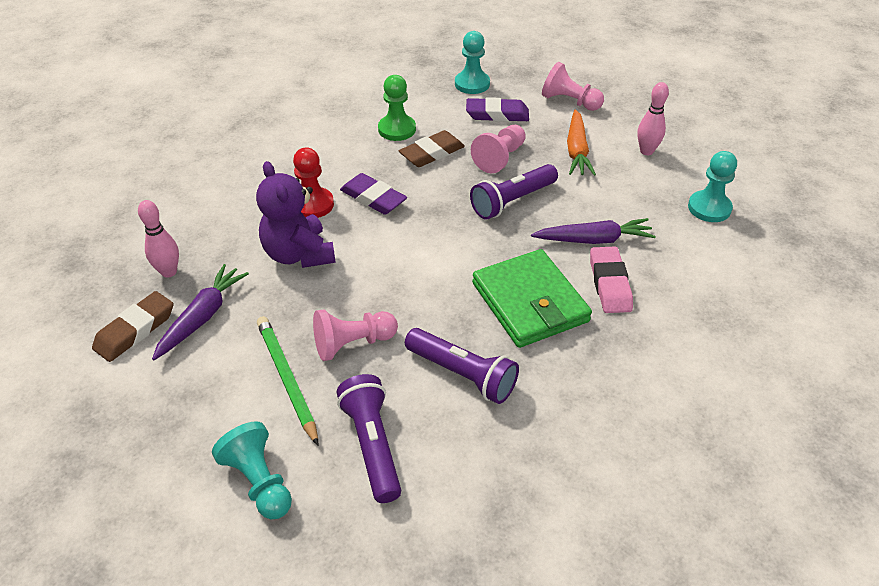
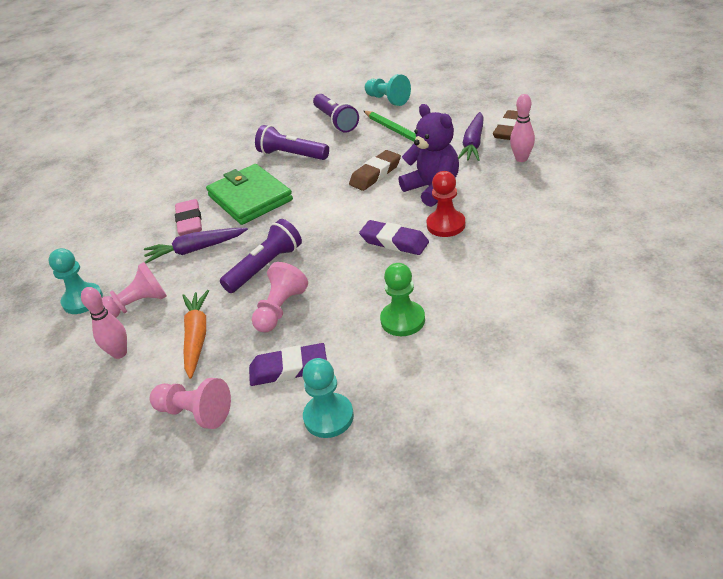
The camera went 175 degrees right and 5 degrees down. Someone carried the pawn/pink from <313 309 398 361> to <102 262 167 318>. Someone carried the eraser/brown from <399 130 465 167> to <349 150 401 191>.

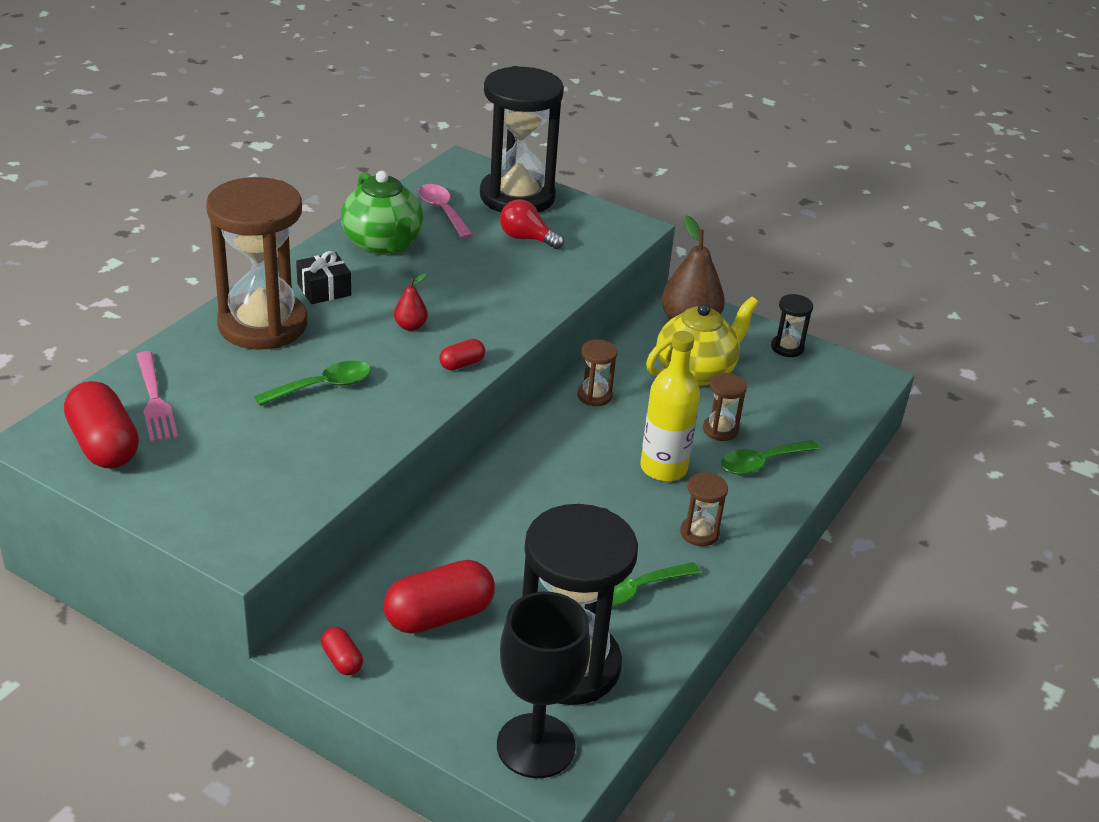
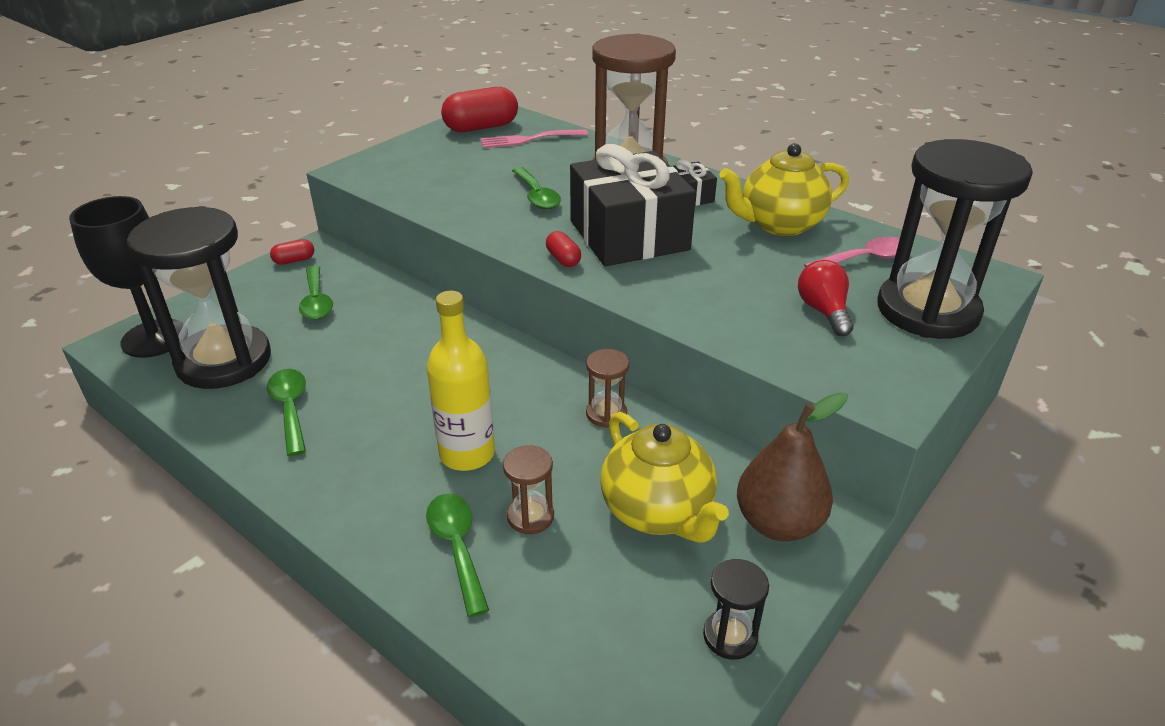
The camera went 100 degrees right and 0 degrees up. Someone swapped the capsule/red at <383 560 495 633> for the spoon/green at <299 266 333 320>. Someone swapped the pear/red at <394 274 428 331> for the gift/black at <570 144 696 266>. Someone repainted the teapot/green at <341 171 423 255>, which became the teapot/yellow at <719 143 849 236>. Someone rotated the light bulb/red at <500 199 564 249> by 45 degrees counterclockwise. Someone took away the hourglass/brown at <680 472 728 546>.

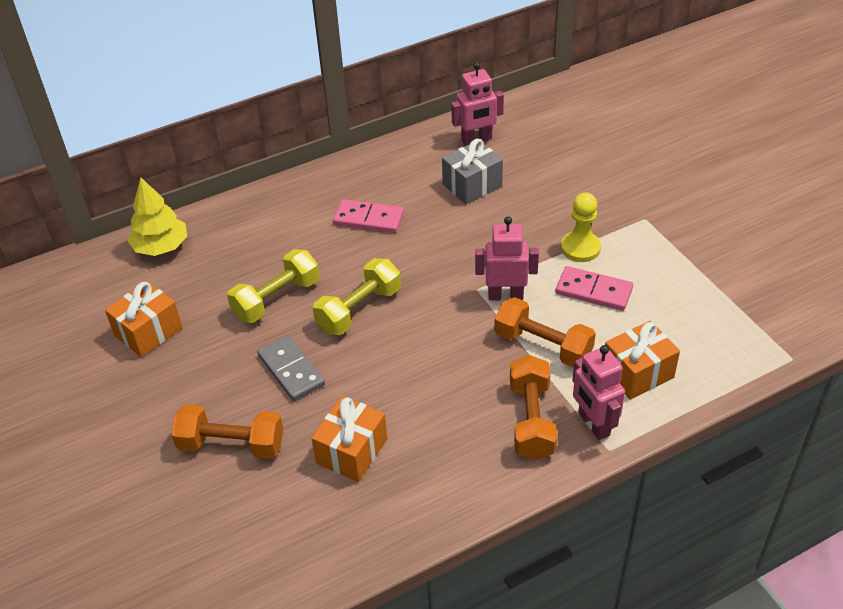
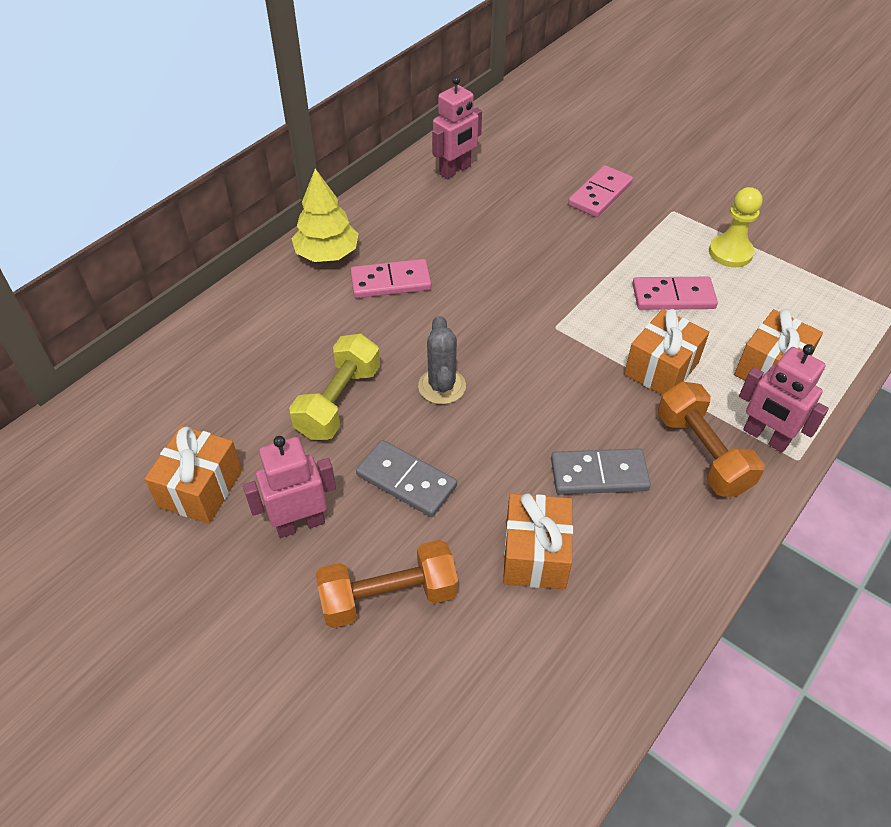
The camera went 25 degrees left and 5 degrees up. Someone carried the robot/pink from <475 216 539 301> to <243 436 336 538>. Someone carried the tree/yellow from <128 177 187 256> to <291 169 359 262>. Someone swapped the dumbbell/yellow at <313 258 401 335> for the cactus/grey at <418 315 466 404>. Someone put down the domino/grey at <551 448 651 494>. Someone put down the domino/pink at <568 165 633 217>. Someone swapped the dumbbell/orange at <494 297 596 368> for the gift/orange at <624 309 709 395>. Someone carried the pawn/yellow from <561 192 601 262> to <709 187 762 267>. Someone took away the gift/grey at <442 139 503 204>.

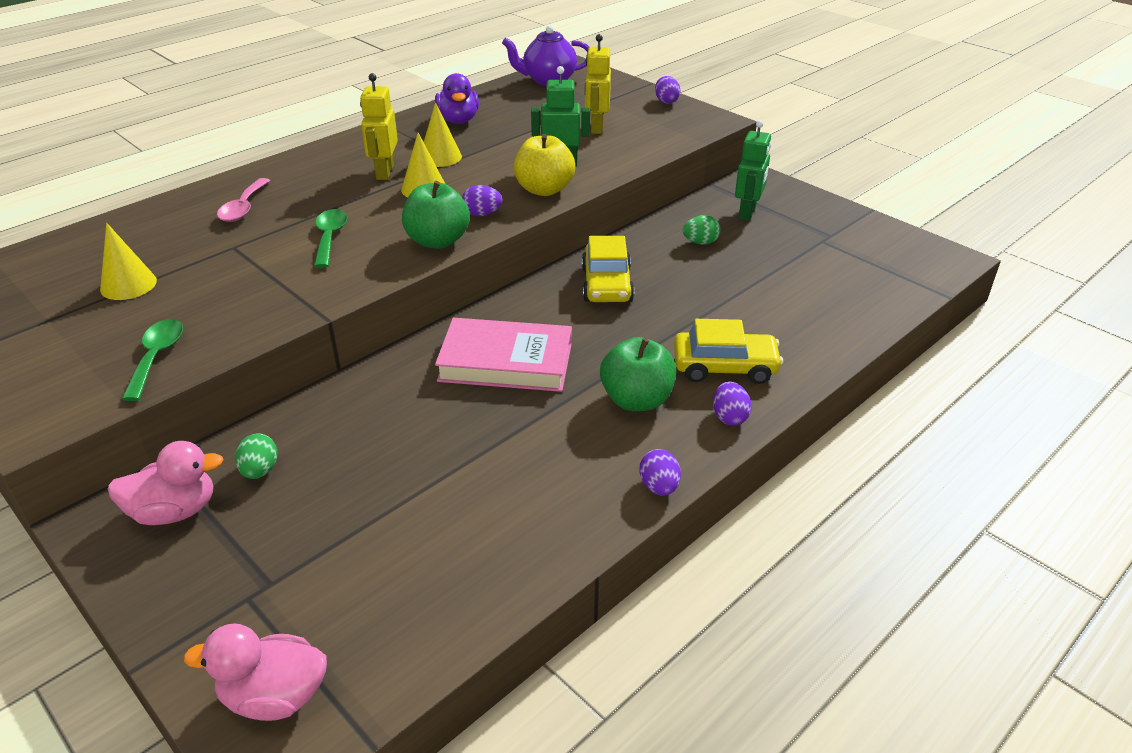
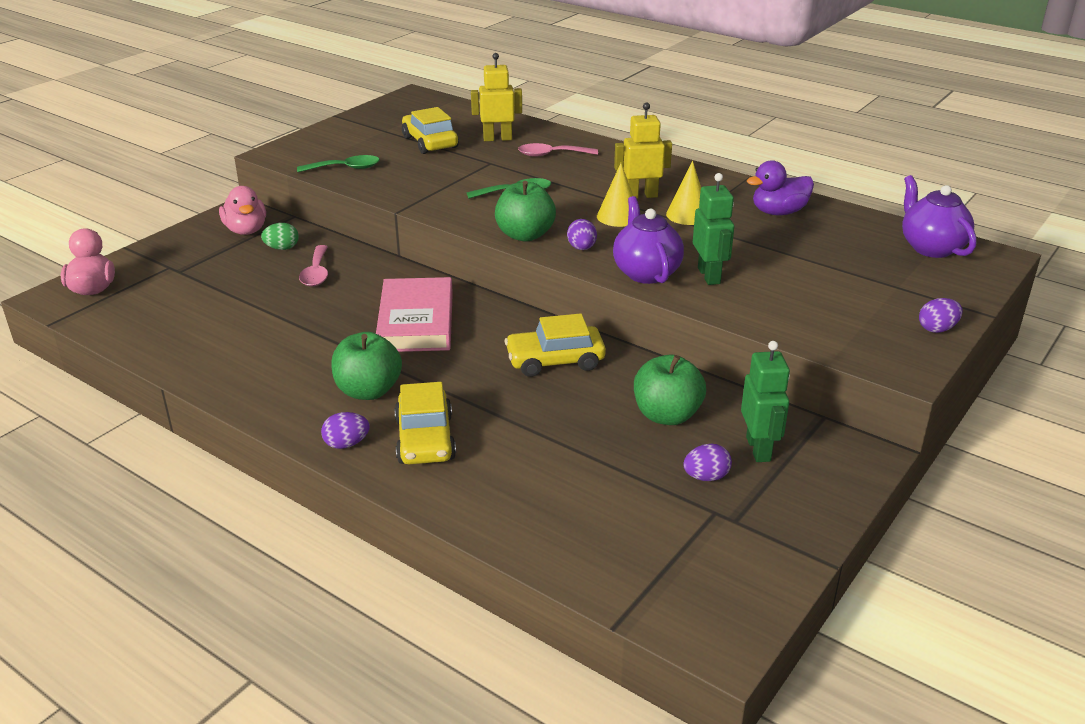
The camera went 80 degrees right and 5 degrees down. Someone put down the spoon/pink at <299 245 328 286>. Someone swapped the cone/yellow at <100 223 157 300> for the car/yellow at <402 107 459 154>. Someone carried the robot/yellow from <585 34 611 134> to <471 53 522 141>. Someone swapped the apple/yellow at <514 134 575 196> for the teapot/purple at <613 196 684 284>. Someone swapped the egg/green at <683 215 721 245> for the apple/green at <634 355 706 425>. Someone carried the egg/purple from <640 449 681 496> to <683 443 732 481>. Someone rotated the robot/green at <735 120 771 221> by 105 degrees counterclockwise.

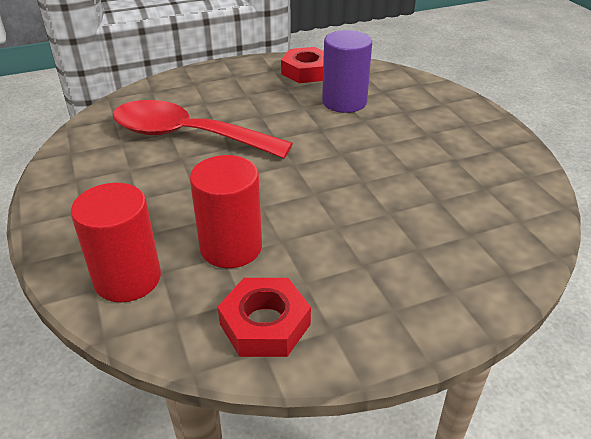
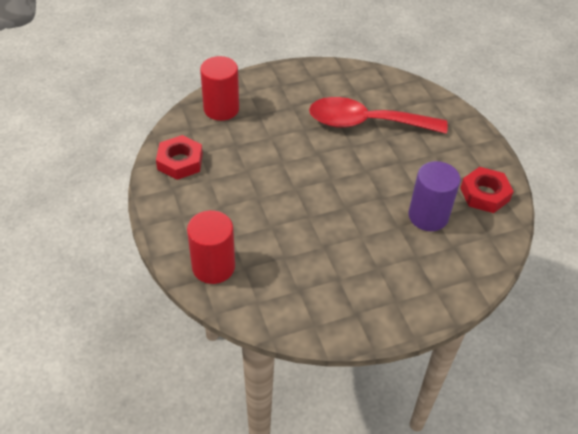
The camera went 90 degrees right and 10 degrees up. Someone carried the cylinder/red from <190 155 262 268> to <187 210 235 284>. Someone rotated the spoon/red at <113 100 293 158> by 105 degrees counterclockwise.

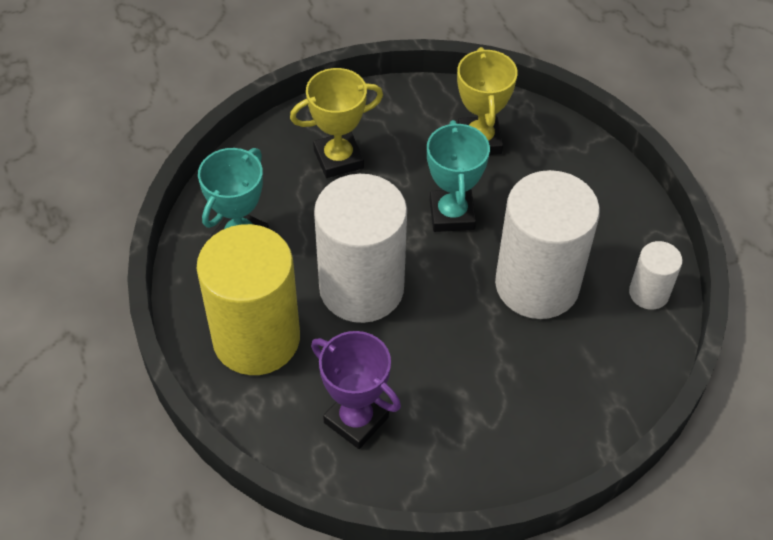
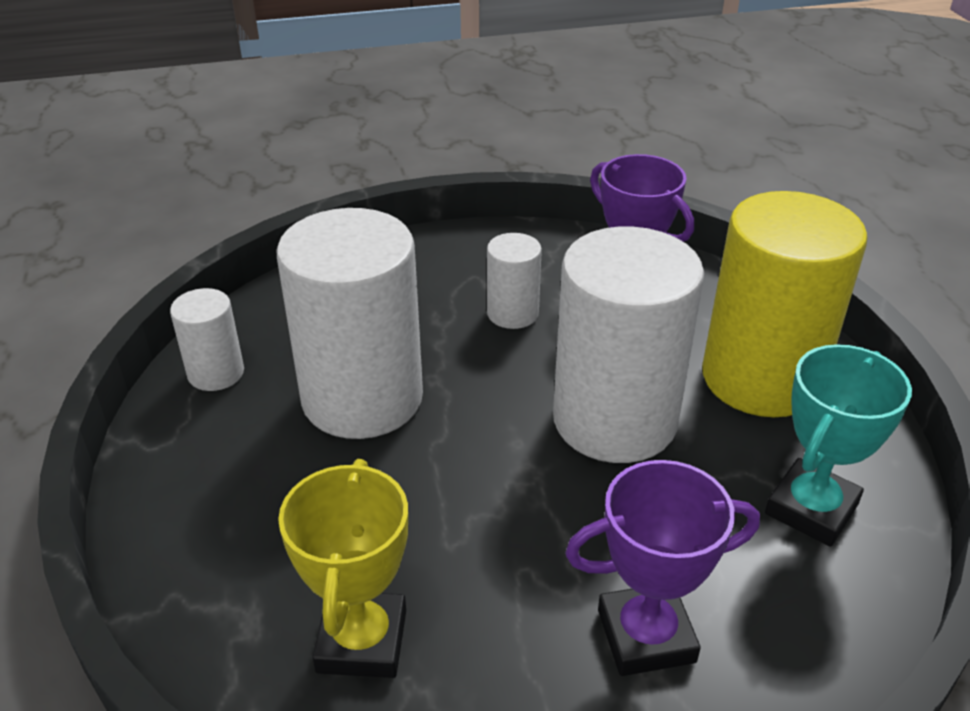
The camera went 170 degrees left and 15 degrees down. Someone put down the cylinder/white at <487 233 542 329>. Someone repainted the trophy/yellow at <290 68 383 178>, which became the trophy/purple at <565 460 760 676>. Someone took away the trophy/turquoise at <427 120 490 232>.

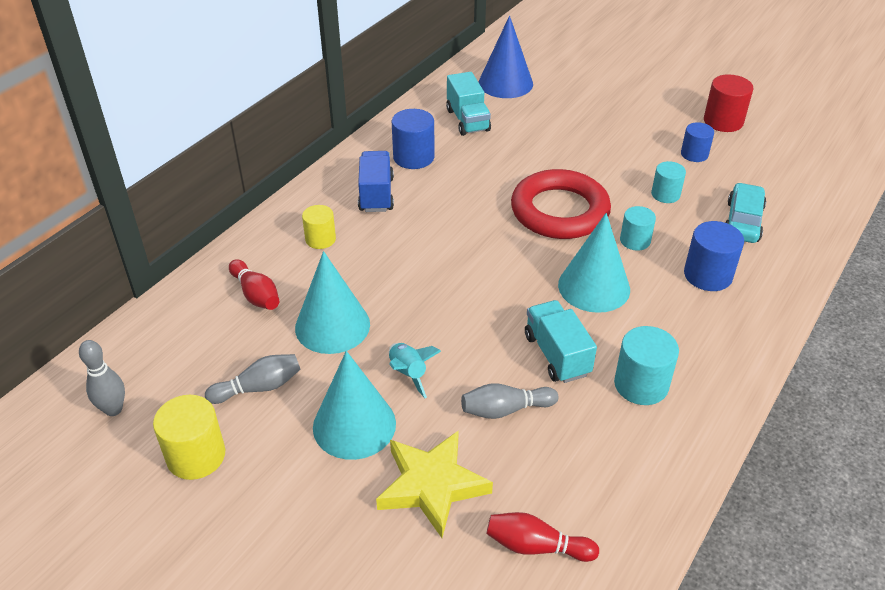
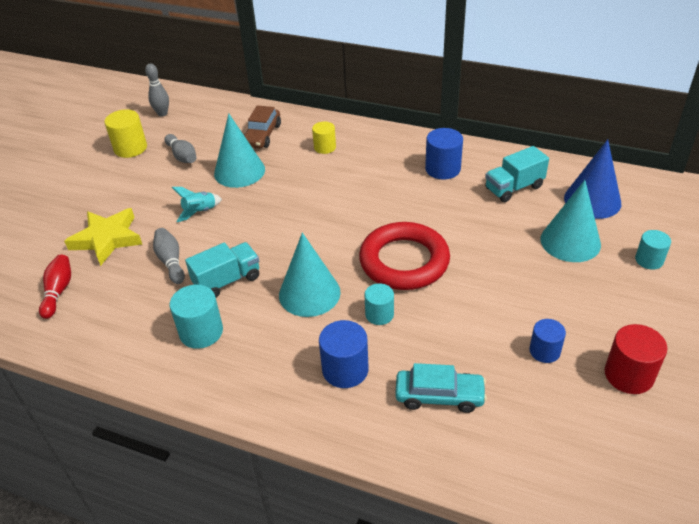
The camera went 80 degrees right and 0 degrees up. Someone swapped the bowling pin/red at <229 259 279 310> for the car/brown at <244 105 281 148>. Someone carried the cone/turquoise from <313 351 396 460> to <540 180 601 262>. Someone carried the cylinder/turquoise from <651 161 686 203> to <635 230 671 270>. Someone took away the truck/blue at <358 151 394 212>.

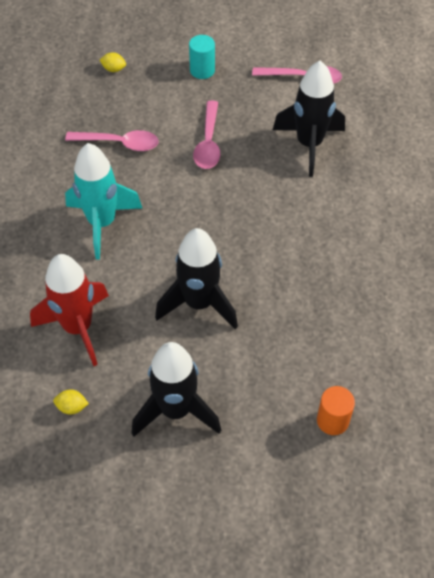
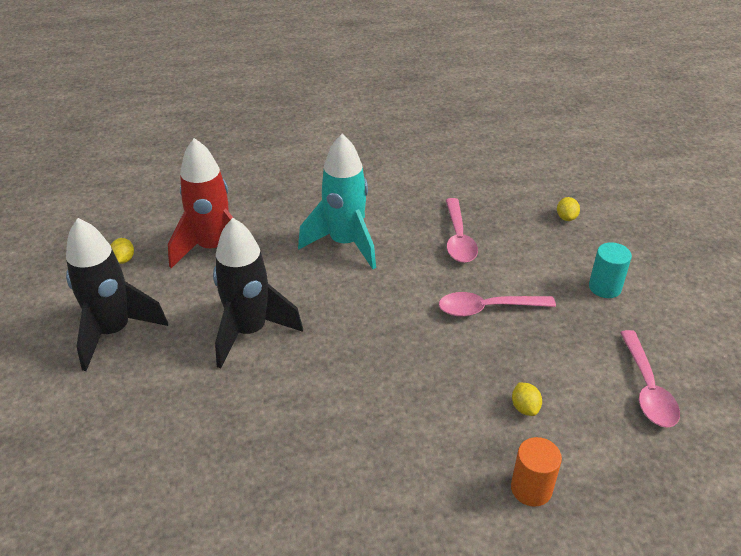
The camera went 80 degrees right and 15 degrees down. Someone carried the cylinder/orange from <317 386 355 435> to <511 437 562 507>. Someone swapped the rocket/black at <273 61 345 177> for the lemon/yellow at <512 383 542 416>.

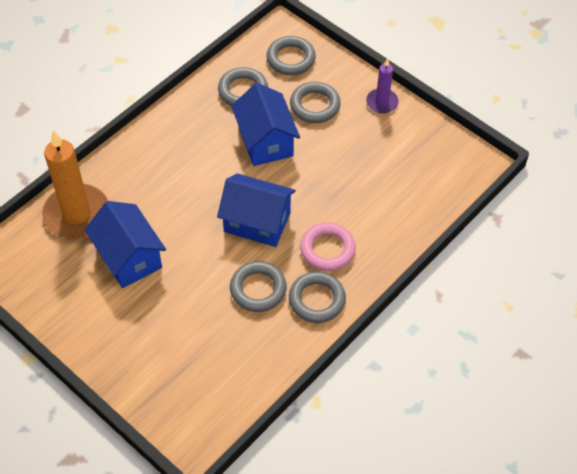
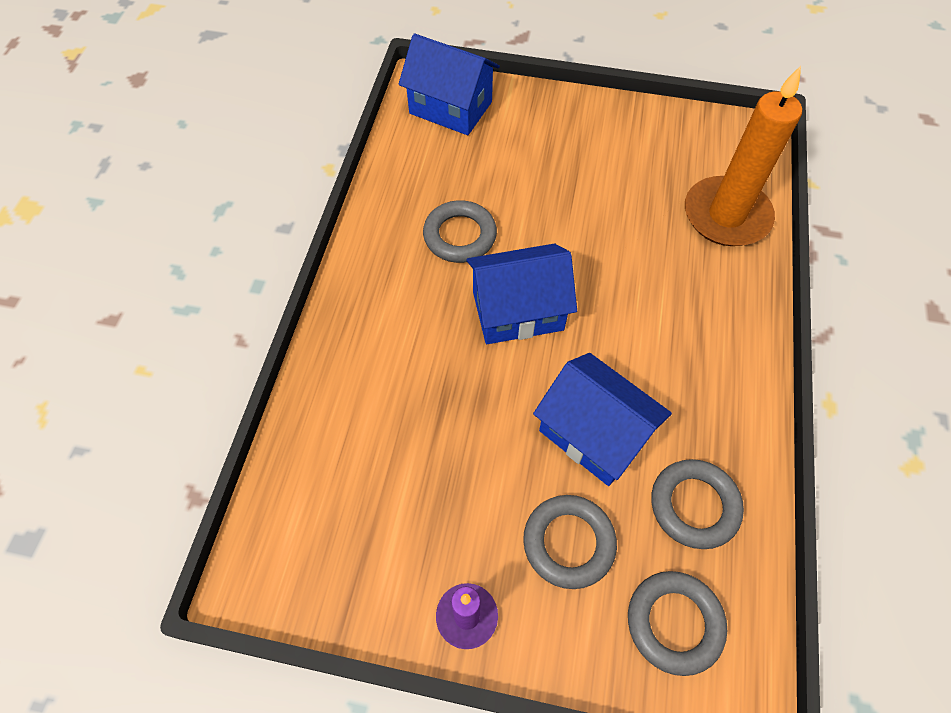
The camera went 150 degrees right and 5 degrees up. Someone carried the house/blue from <85 201 166 288> to <399 34 500 135>. Someone took away the ring/grey at <289 272 346 323>. Someone took away the ring/pink at <300 222 356 271>.

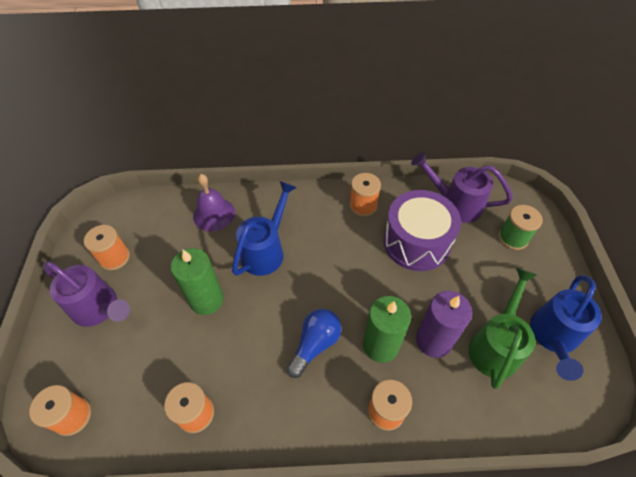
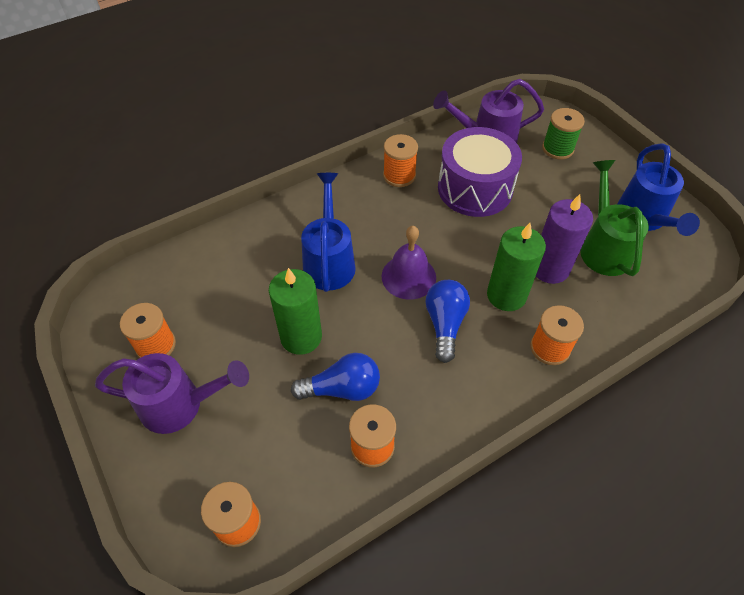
The camera went 30 degrees left and 0 degrees up. Someone put down the light bulb/blue at <291 353 380 401>. Someone carried the bell/purple from <193 174 235 231> to <382 226 436 300>.

